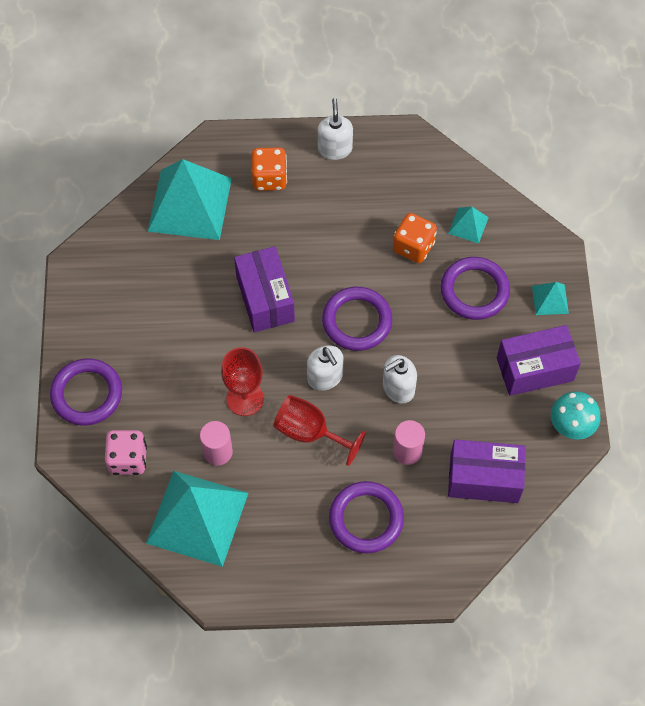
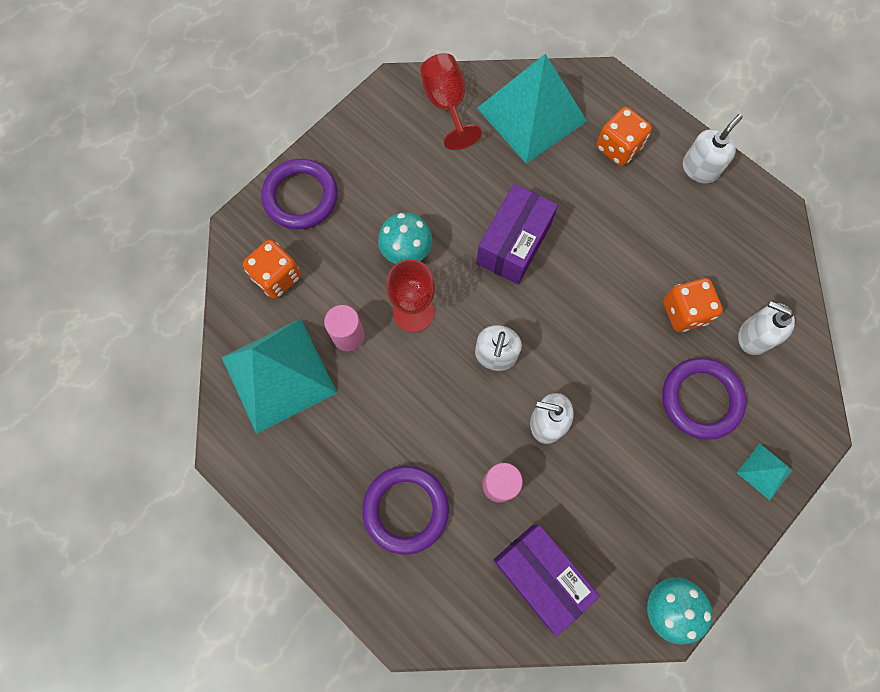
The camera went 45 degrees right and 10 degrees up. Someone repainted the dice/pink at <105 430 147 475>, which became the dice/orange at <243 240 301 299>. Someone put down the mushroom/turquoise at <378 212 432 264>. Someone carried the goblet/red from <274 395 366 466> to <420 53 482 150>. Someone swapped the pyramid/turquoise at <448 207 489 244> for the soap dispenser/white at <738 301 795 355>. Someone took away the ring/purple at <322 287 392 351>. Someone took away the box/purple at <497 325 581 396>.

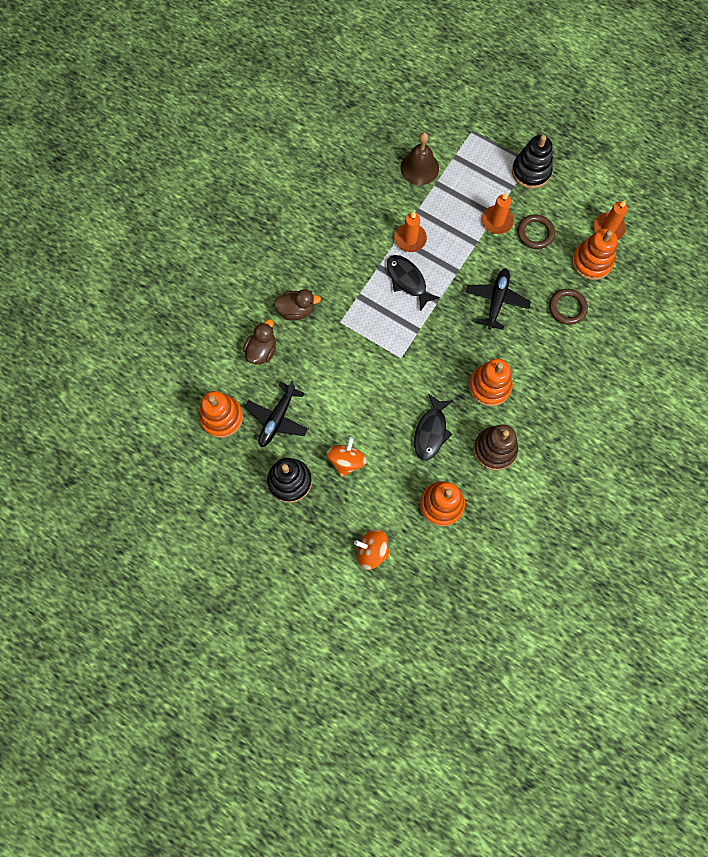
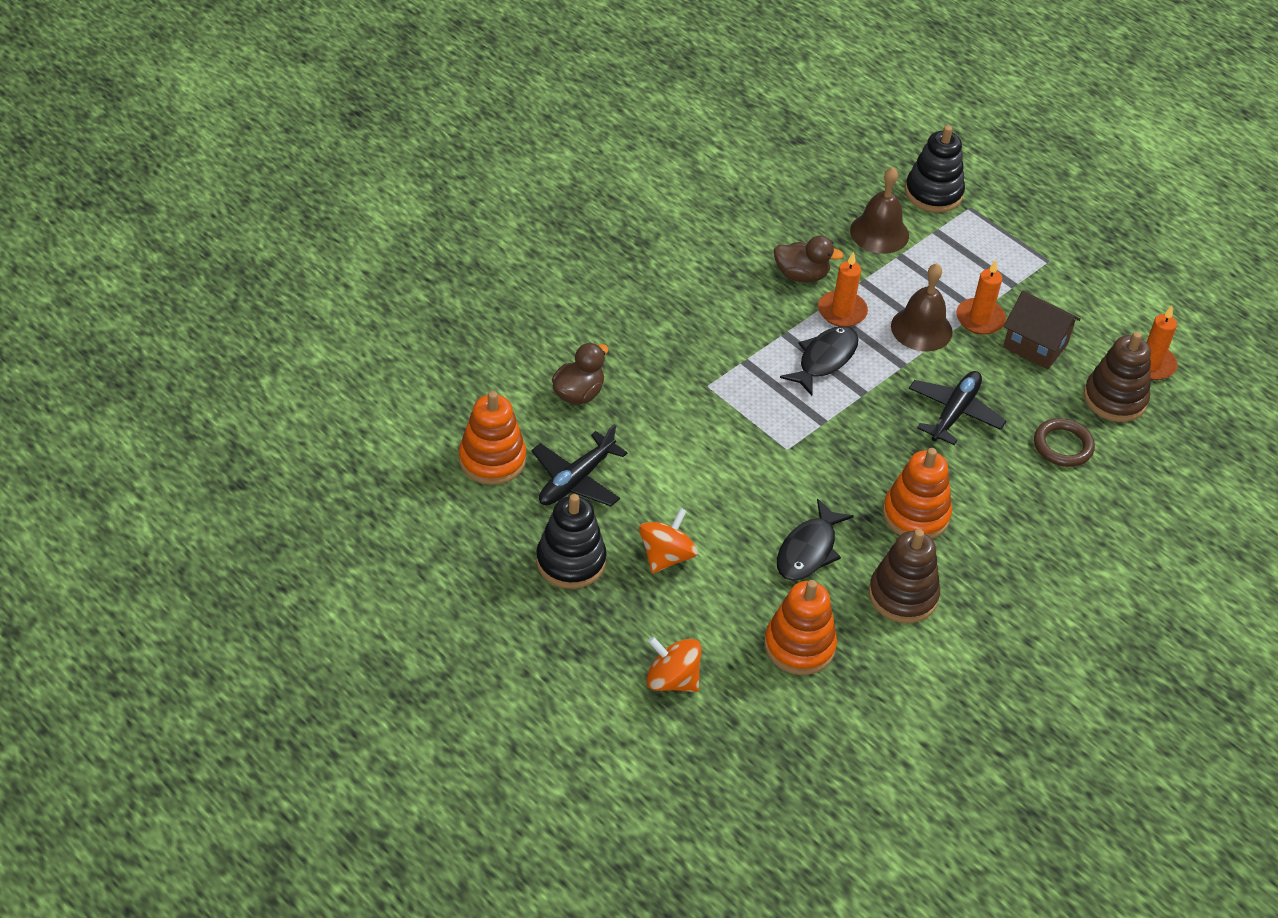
The camera went 10 degrees right and 25 degrees down. Someone carried the duck/brown from <274 289 321 320> to <774 236 844 283>. Someone rotated the fish/black at <387 255 440 312> by 60 degrees clockwise. Someone put down the bell/brown at <891 263 953 351>. Someone carried the stacking toy/black from <512 135 553 189> to <905 125 965 212>. Someone swapped the ring/brown at <517 214 555 249> for the house/brown at <1003 291 1081 370>. Someone repainted the stacking toy/orange at <572 229 618 280>, which became the stacking toy/brown at <1084 332 1151 422>.

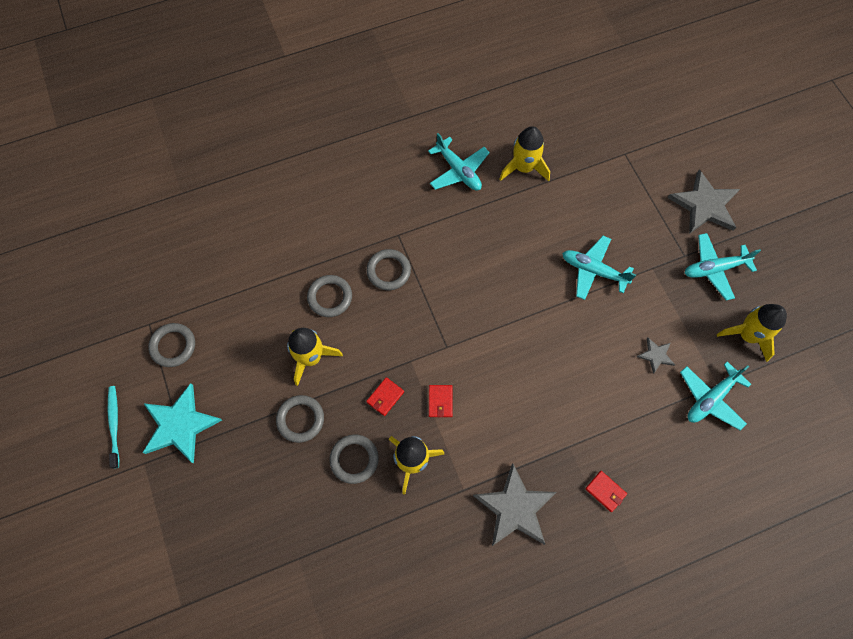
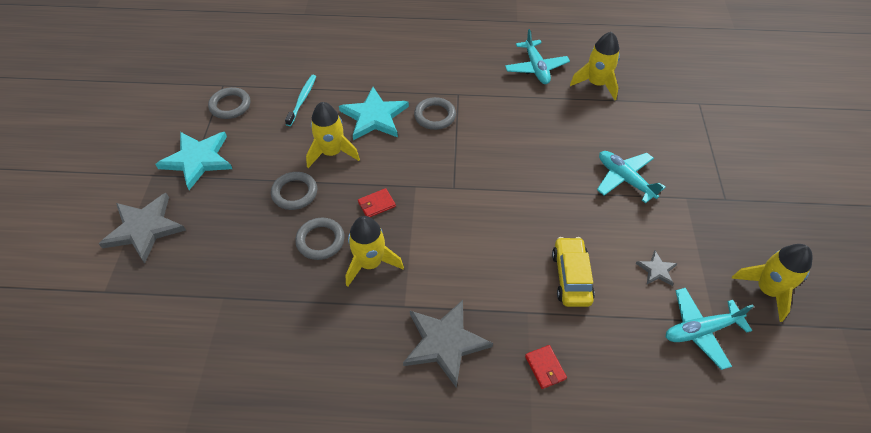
The camera went 25 degrees right and 15 degrees down. Someone carried the star/grey from <667 169 740 234> to <99 193 186 263>. Someone carried the toothbrush/turquoise from <108 386 119 469> to <285 75 316 126>. Someone swapped the ring/grey at <307 275 352 317> for the star/turquoise at <339 87 409 140>. Someone put down the car/yellow at <552 237 595 307>. Someone took away the wallet/red at <429 385 453 417>. Someone took away the plane/turquoise at <685 233 761 300>.

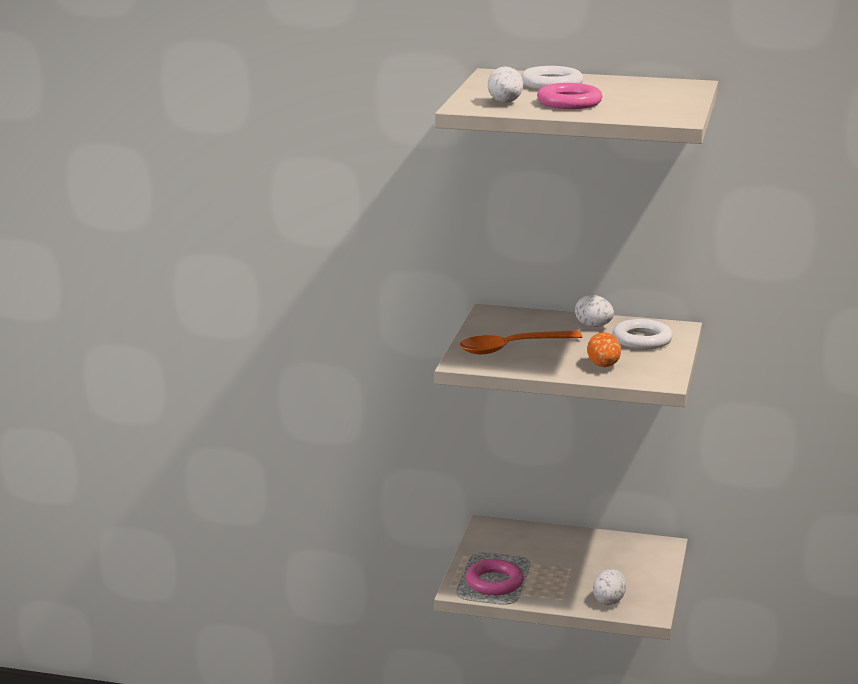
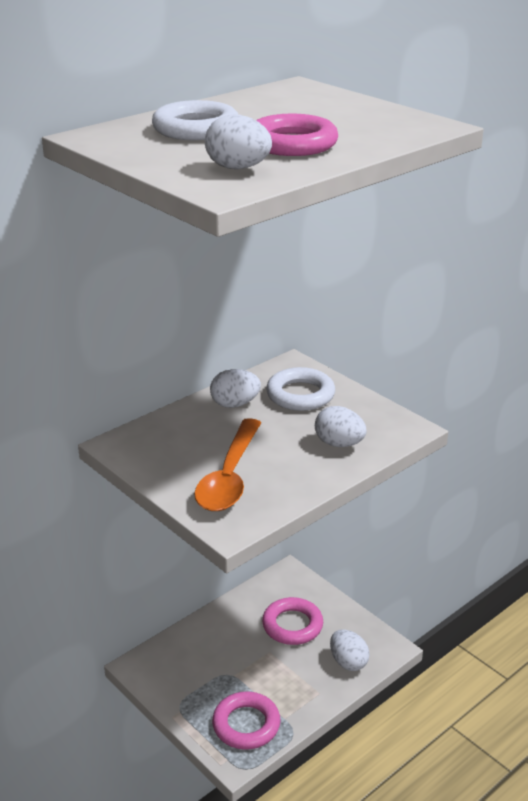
The camera went 55 degrees left and 10 degrees up. Someone put down the ring/pink at <262 597 323 645>. Someone repainted the egg/orange at <587 332 621 367>, which became the egg/white at <315 406 366 447>.

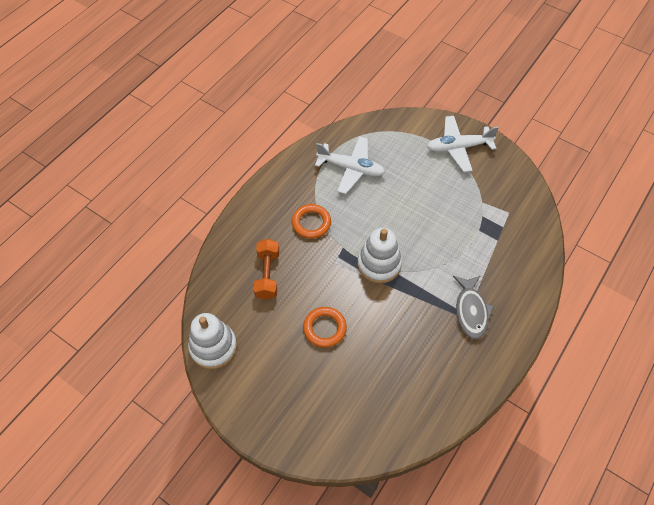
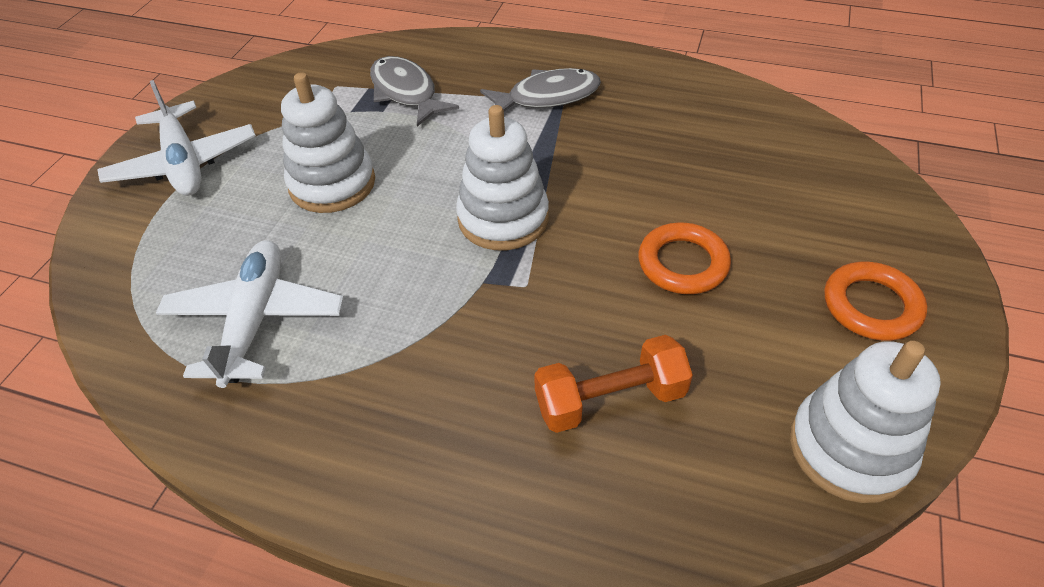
The camera went 105 degrees left and 10 degrees down. Someone put down the stacking toy/white at <281 72 375 213>. Someone put down the fish/grey at <370 56 459 127>. Someone carried the ring/orange from <292 204 331 239> to <824 262 927 341>.

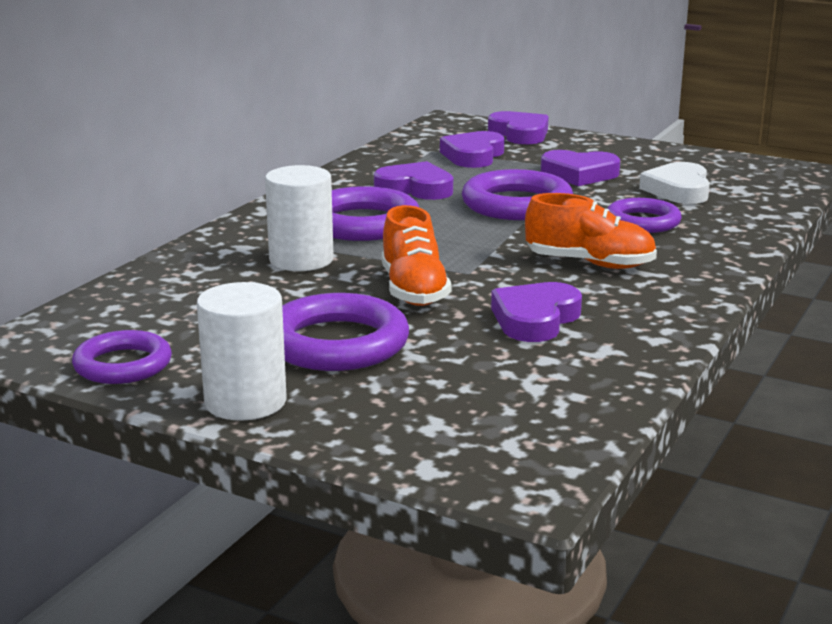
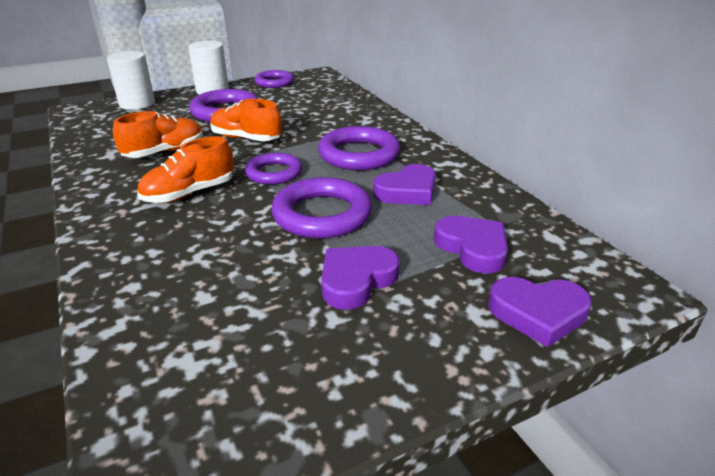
The camera went 125 degrees right and 10 degrees up. Someone carried the cylinder/white from <265 165 334 271> to <107 51 155 110>. Someone swapped the heart/purple at <491 282 582 342> for the shoe/orange at <113 111 203 158>. Someone carried the ring/purple from <607 198 682 233> to <245 153 302 185>. Someone took away the heart/white at <639 162 710 204>.

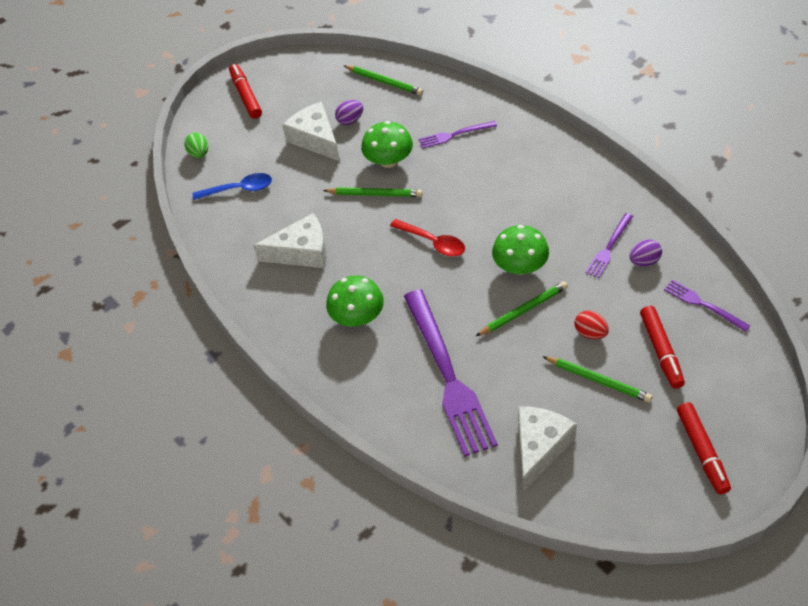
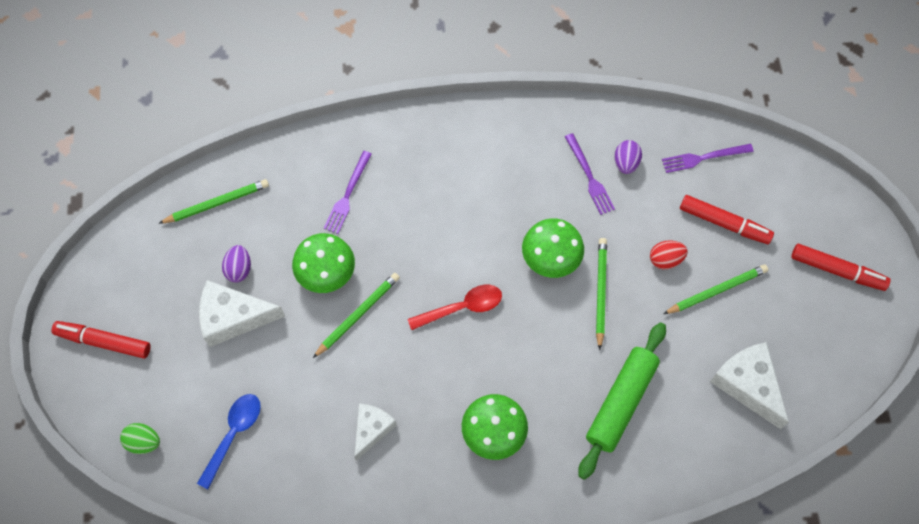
The camera went 60 degrees left and 15 degrees up. Someone scaled the cheese/white at <253 213 327 268> by 0.65. Someone swapped the fork/purple at <404 289 498 457> for the rolling pin/green at <578 322 666 480>.

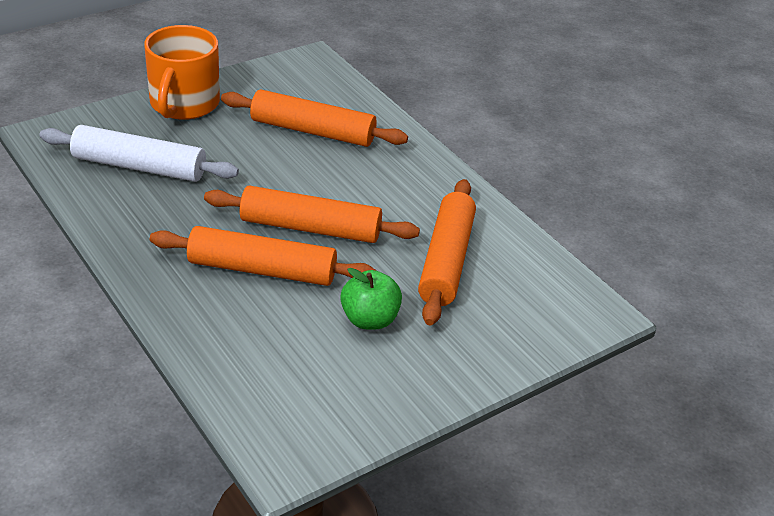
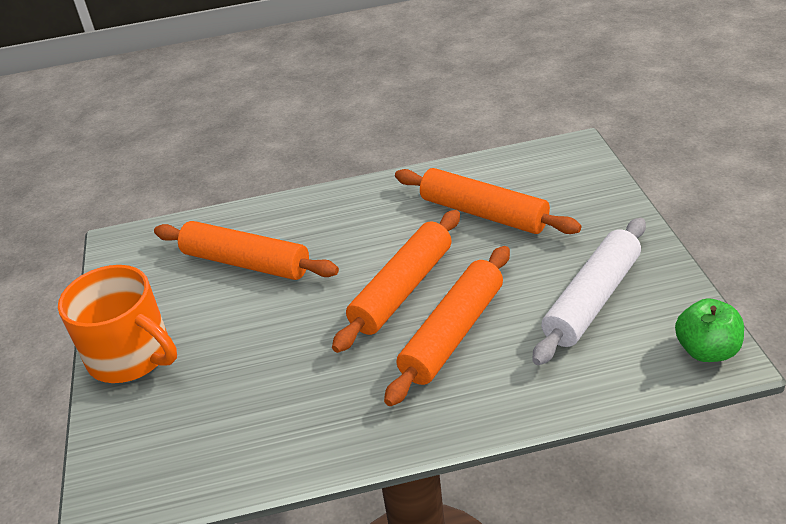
The camera went 60 degrees left and 0 degrees up. Someone rotated the rolling pin/orange at <221 89 408 147> by 75 degrees clockwise. Someone carried the rolling pin/white from <39 125 239 182> to <532 218 646 365>. Someone carried the apple/green from <340 268 402 330> to <675 298 744 362>.

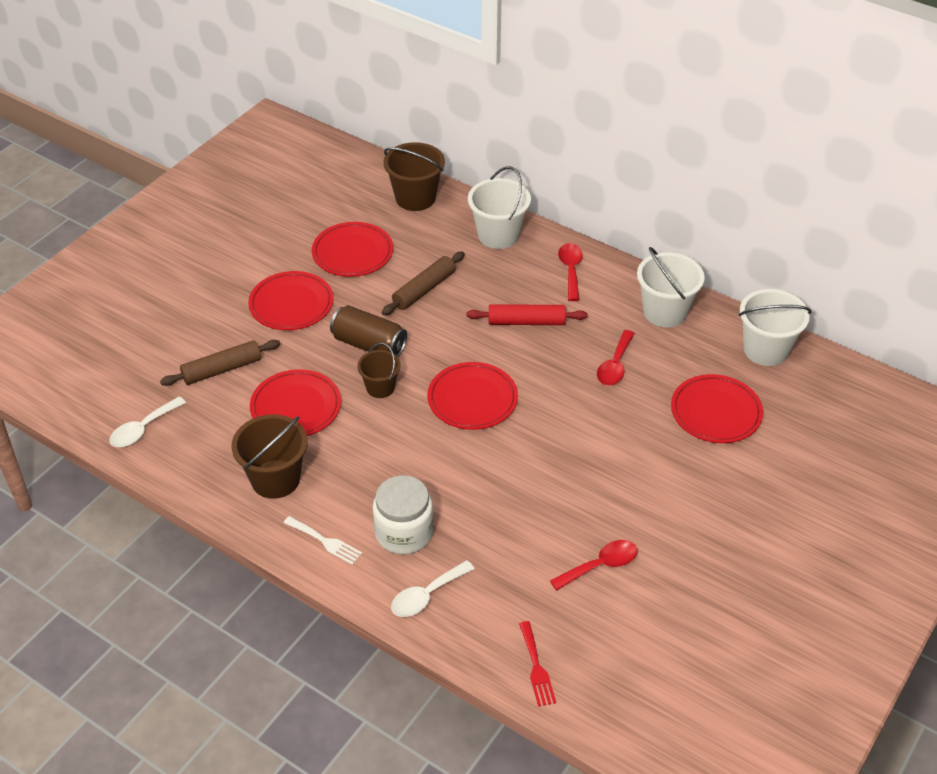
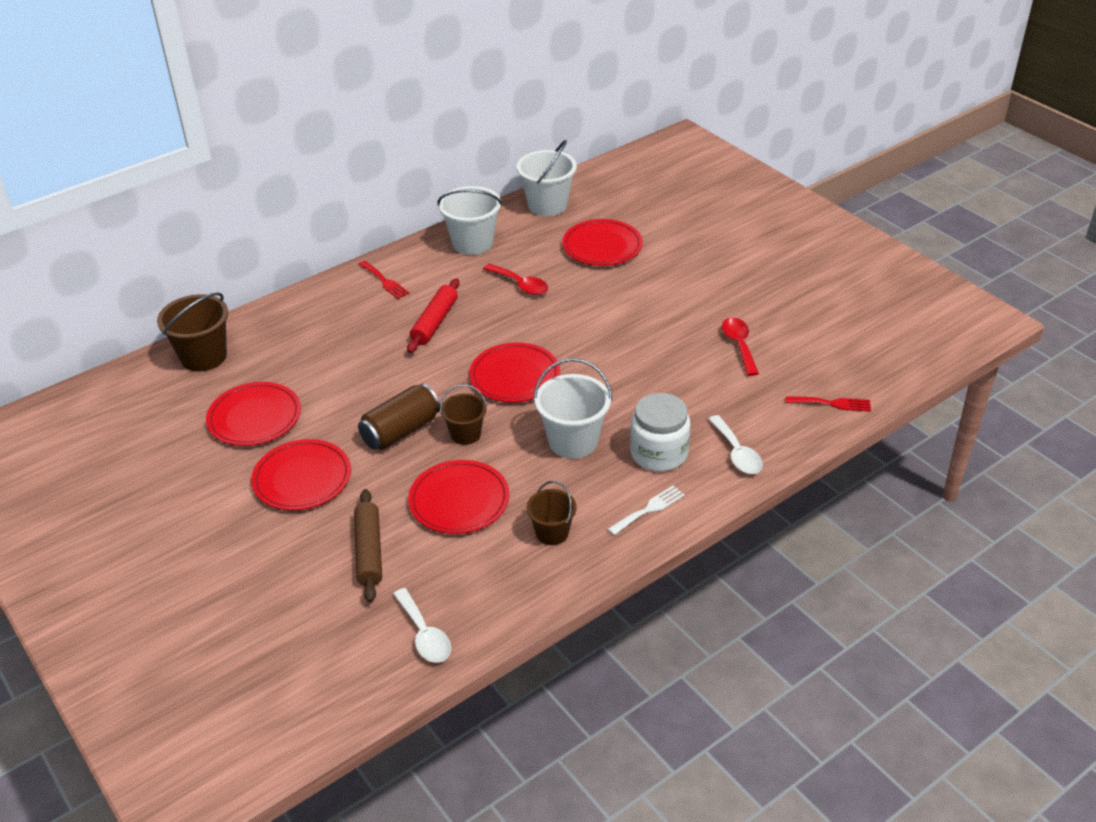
The camera went 70 degrees left and 5 degrees down. Someone swapped the spoon/red at <558 243 583 301> for the fork/red at <359 261 410 299>. Someone scaled the bucket/brown at <231 414 308 499> by 0.62. Someone carried the bucket/white from <468 166 531 249> to <533 358 612 459>. Someone took away the rolling pin/brown at <382 251 465 315>.

